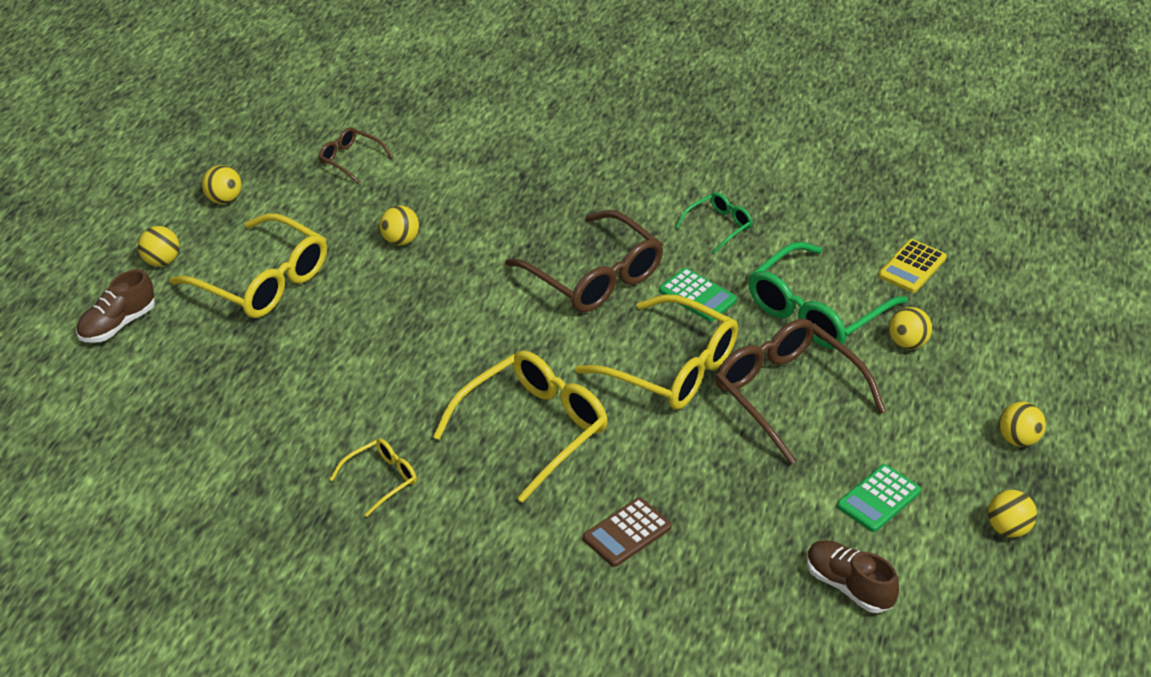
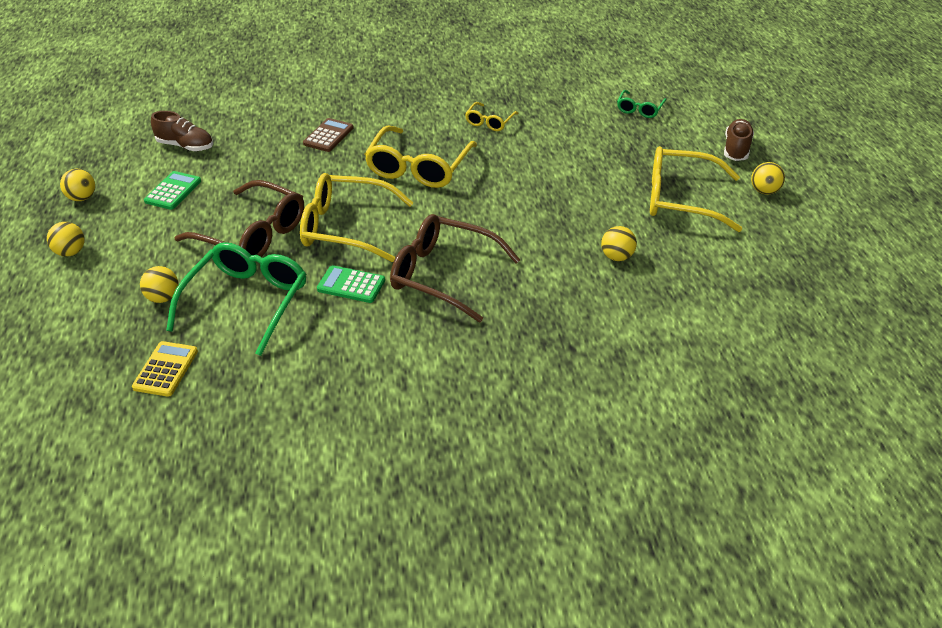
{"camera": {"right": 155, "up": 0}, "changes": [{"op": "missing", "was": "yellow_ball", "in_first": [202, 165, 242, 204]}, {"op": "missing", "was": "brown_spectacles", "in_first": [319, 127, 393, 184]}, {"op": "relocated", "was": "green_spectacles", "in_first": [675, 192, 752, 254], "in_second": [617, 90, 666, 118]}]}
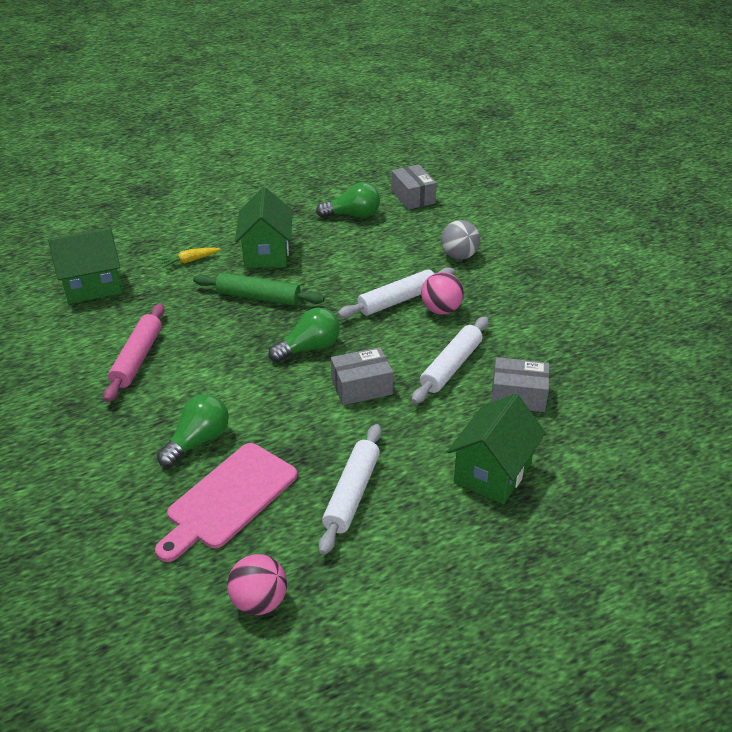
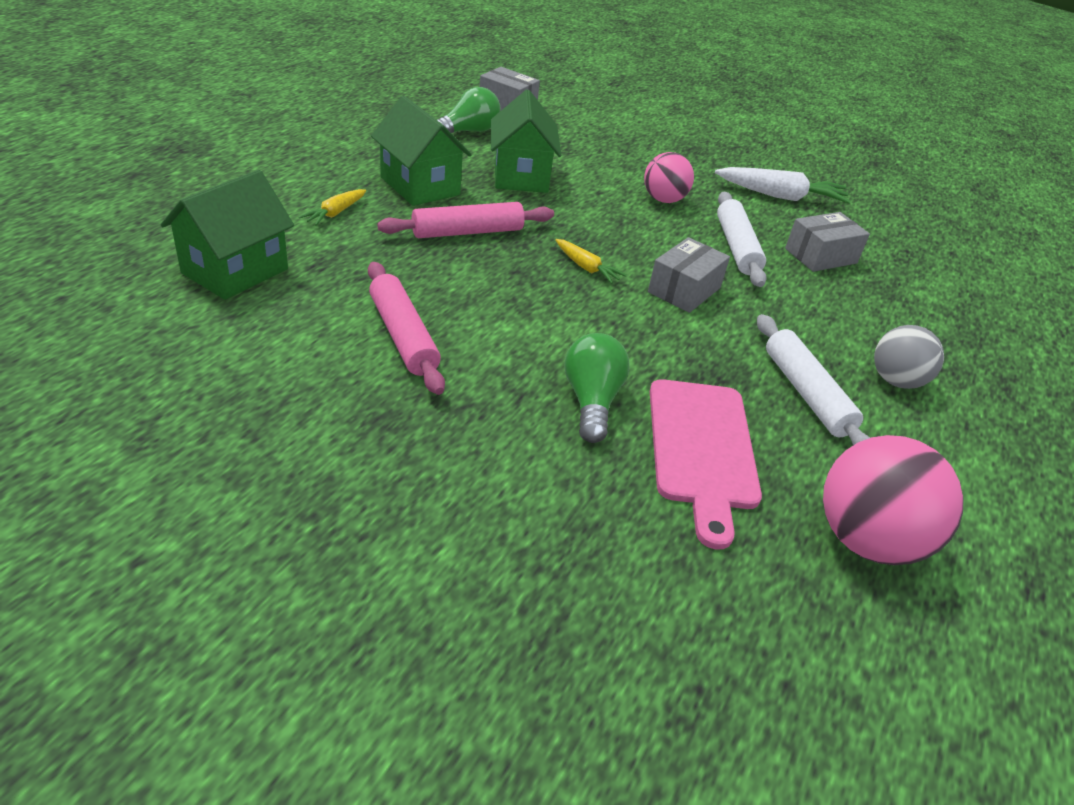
{"camera": {"right": -40, "up": 0}, "changes": [{"op": "colour", "was": "green_rolling_pin", "now": "rosy_rolling_pin", "in_first": [193, 273, 325, 306], "in_second": [377, 202, 554, 238]}, {"op": "size", "was": "rosy_ball", "in_first": [227, 554, 287, 615], "in_second": [823, 435, 964, 565], "ratio": 1.58}, {"op": "exchanged", "was": "green_light_bulb", "now": "yellow_toy_carrot", "in_first": [268, 307, 340, 362], "in_second": [555, 239, 627, 284]}, {"op": "missing", "was": "snow-white_rolling_pin", "in_first": [338, 267, 455, 318]}, {"op": "relocated", "was": "grey_ball", "in_first": [441, 220, 480, 260], "in_second": [874, 325, 944, 389]}, {"op": "relocated", "was": "green_toy_house", "in_first": [447, 393, 546, 504], "in_second": [491, 90, 562, 193]}, {"op": "appeared", "now": "snow-white_toy_carrot", "in_second": [715, 167, 851, 204]}]}
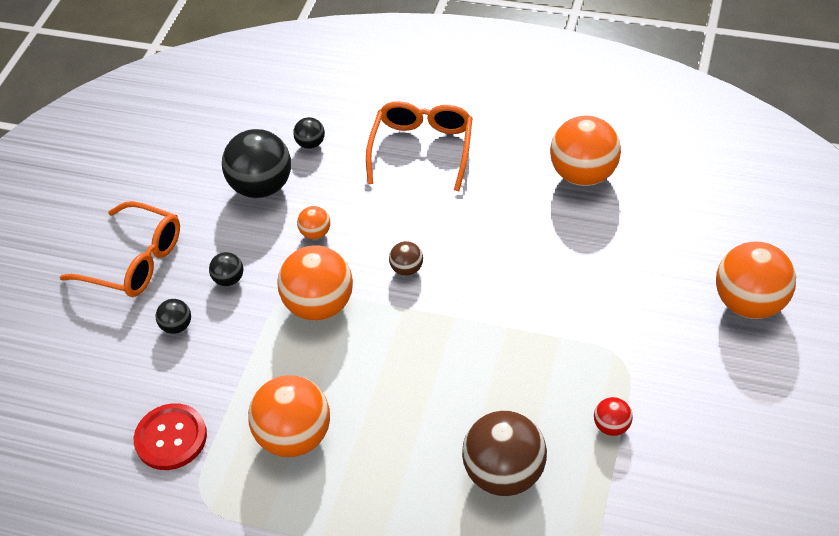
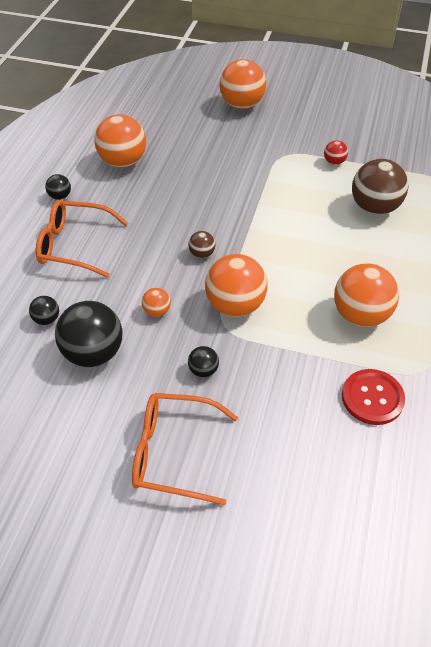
{"camera": {"right": -95, "up": 0}, "changes": [{"op": "spun", "was": "orange-coloured_spectacles", "in_first": [60, 201, 180, 297], "in_second": [132, 393, 238, 505], "clockwise": -105}, {"op": "relocated", "was": "black_ball", "in_first": [156, 299, 191, 334], "in_second": [45, 174, 71, 200]}]}
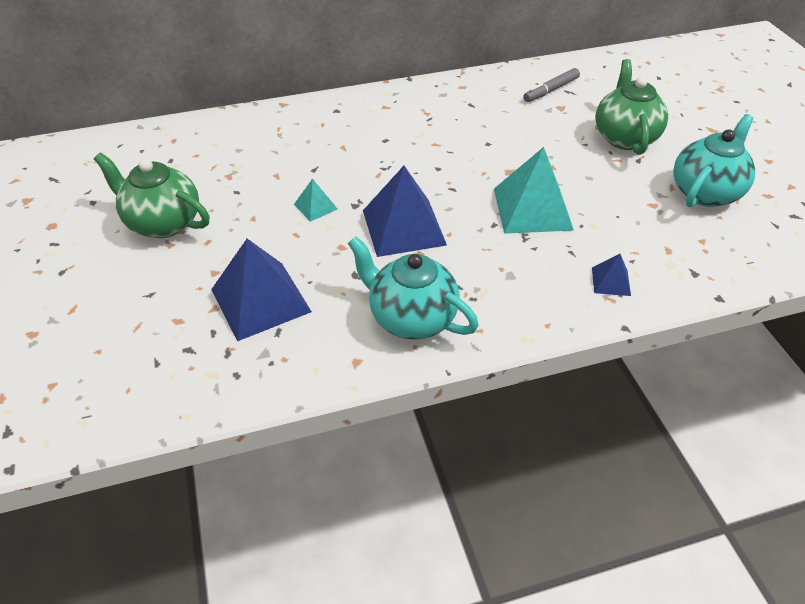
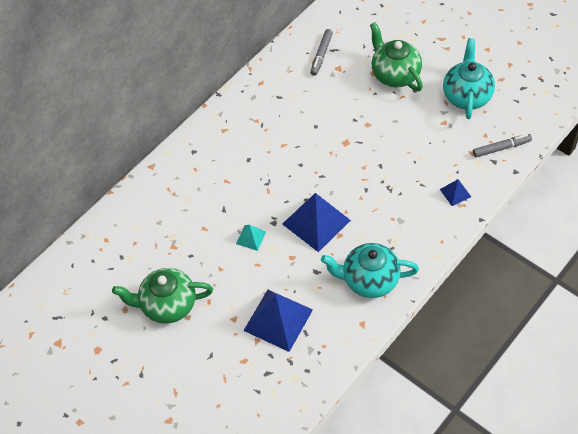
{"camera": {"right": -30, "up": 10}, "changes": [{"op": "missing", "was": "aqua_solid_pyramid", "in_first": [494, 147, 574, 234]}, {"op": "appeared", "now": "grey_marker_pen", "in_second": [473, 134, 532, 157]}]}
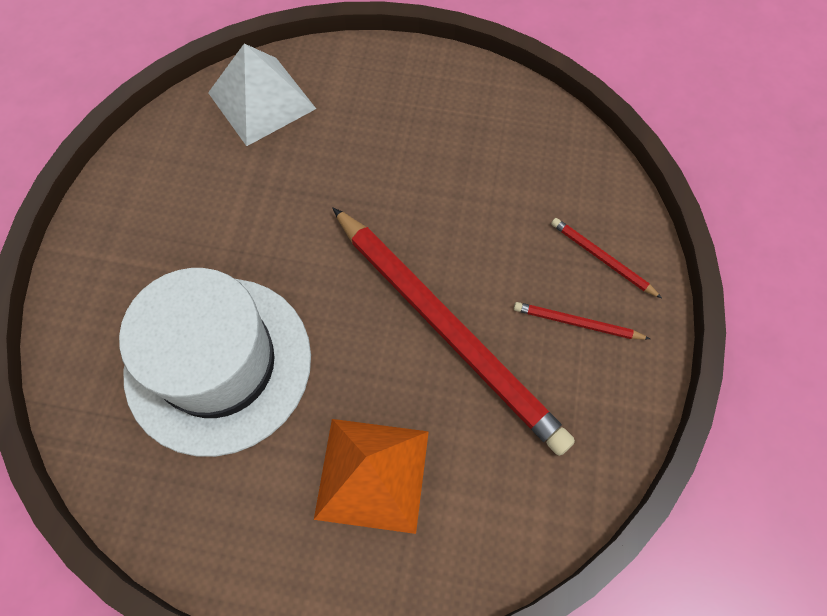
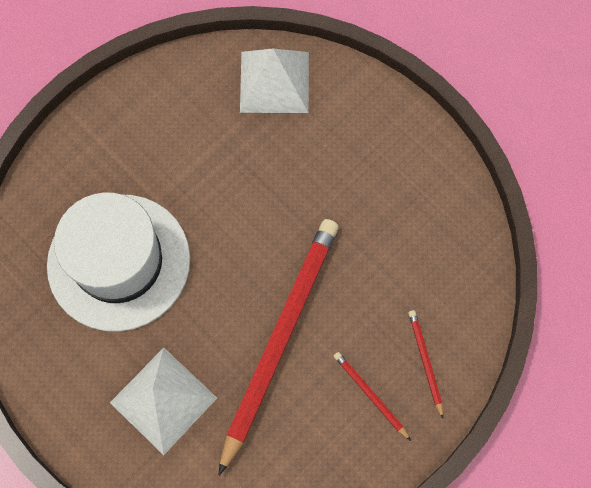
{"camera": {"right": 35, "up": 5}, "changes": [{"op": "colour", "was": "orange-coloured_solid_pyramid", "now": "snow-white_solid_pyramid", "in_first": [314, 419, 429, 534], "in_second": [110, 348, 217, 455]}, {"op": "spun", "was": "red_lead_pencil", "in_first": [332, 207, 575, 456], "in_second": [218, 219, 339, 476], "clockwise": -150}]}
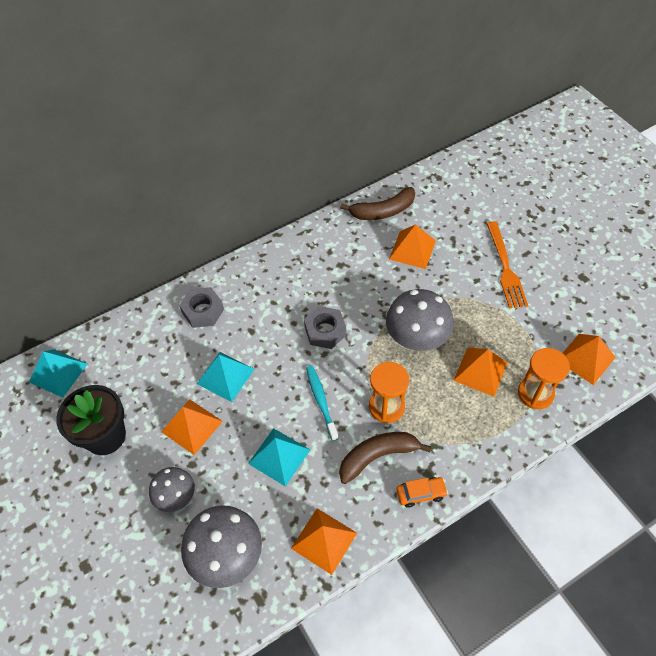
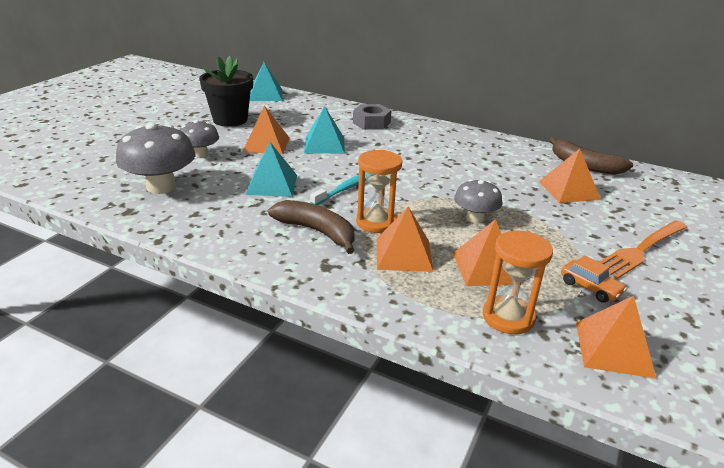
{"camera": {"right": 55, "up": -25}, "changes": [{"op": "relocated", "was": "orange-coloured_solid_pyramid", "in_first": [291, 508, 357, 575], "in_second": [377, 206, 433, 272]}, {"op": "missing", "was": "grey_hex_nut", "in_first": [304, 306, 346, 349]}, {"op": "size", "was": "grey_toadstool", "in_first": [386, 289, 454, 351], "in_second": [454, 179, 502, 223], "ratio": 0.6}, {"op": "relocated", "was": "orange-coloured_automobile", "in_first": [397, 477, 448, 507], "in_second": [561, 255, 627, 303]}]}
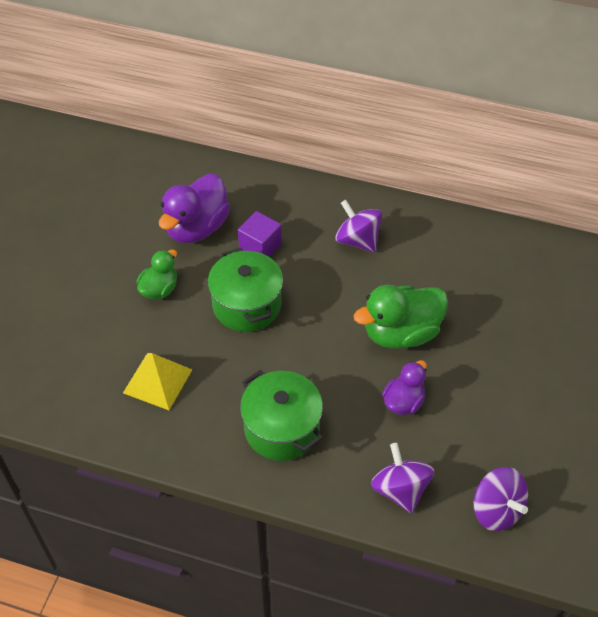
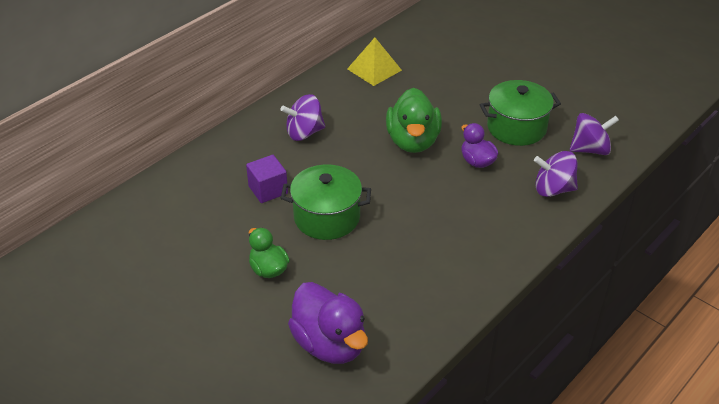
{"camera": {"right": -65, "up": -10}, "changes": [{"op": "relocated", "was": "yellow_solid_pyramid", "in_first": [123, 353, 192, 410], "in_second": [347, 38, 402, 86]}, {"op": "relocated", "was": "violet_toy_duck", "in_first": [159, 174, 230, 243], "in_second": [288, 282, 368, 364]}, {"op": "relocated", "was": "green_pot", "in_first": [240, 370, 323, 461], "in_second": [480, 80, 561, 146]}]}
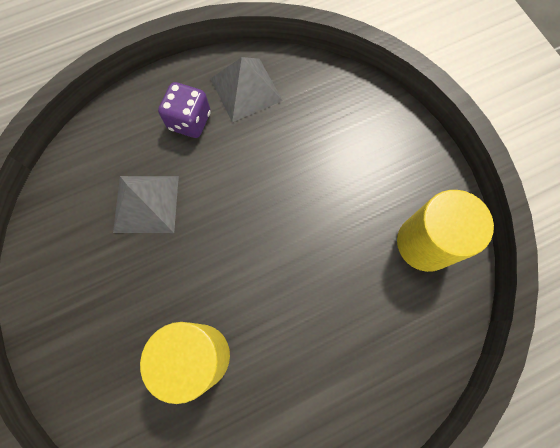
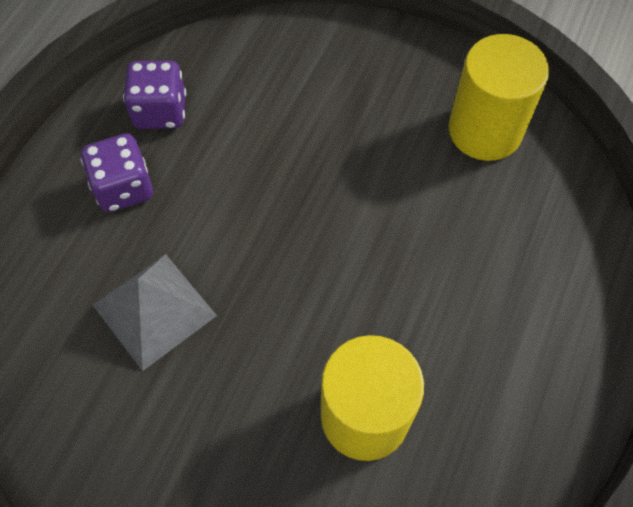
{"camera": {"right": -40, "up": -10}, "changes": [{"op": "exchanged", "was": "grey_solid_pyramid", "now": "violet_die", "in_first": [210, 57, 283, 122], "in_second": [123, 60, 186, 129]}]}
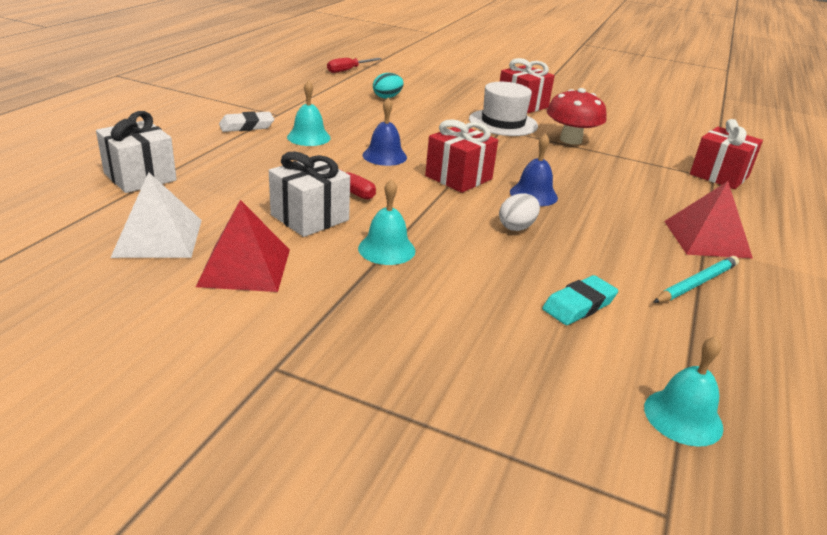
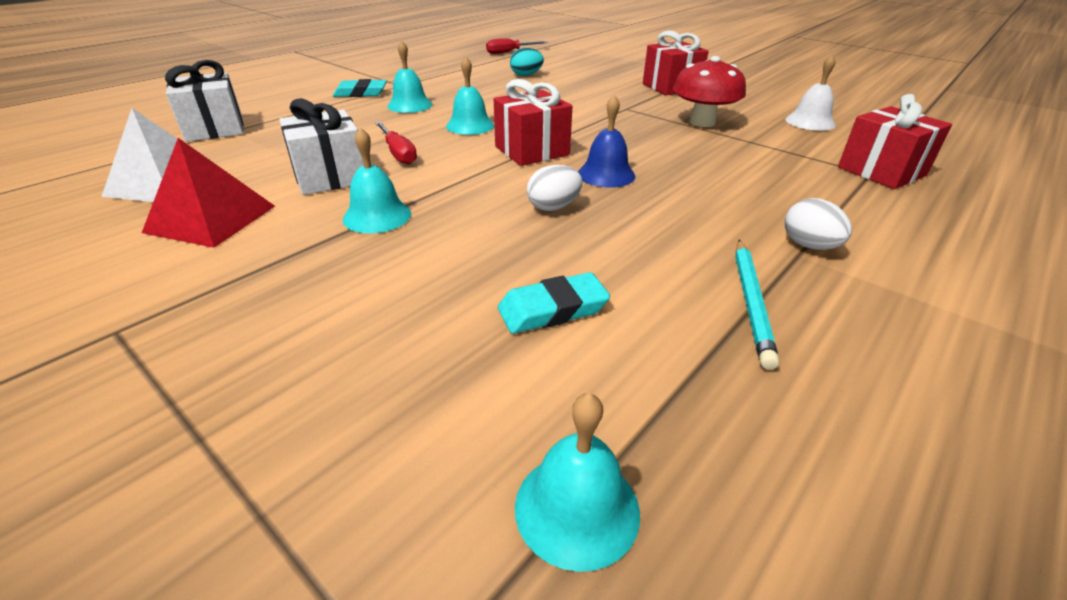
{"camera": {"right": 20, "up": 5}, "changes": [{"op": "colour", "was": "snow-white_gum_eraser", "now": "aqua_gum_eraser", "in_first": [219, 111, 274, 132], "in_second": [333, 79, 387, 97]}, {"op": "colour", "was": "cobalt_bell", "now": "aqua_bell", "in_first": [363, 98, 407, 166], "in_second": [446, 56, 494, 135]}, {"op": "missing", "was": "snow-white_hat", "in_first": [469, 82, 538, 136]}, {"op": "spun", "was": "aqua_lead_pencil", "in_first": [653, 256, 739, 303], "in_second": [735, 240, 779, 370], "clockwise": 120}, {"op": "exchanged", "was": "red_solid_pyramid", "now": "snow-white_egg", "in_first": [664, 181, 753, 258], "in_second": [785, 198, 852, 250]}, {"op": "appeared", "now": "snow-white_bell", "in_second": [785, 54, 836, 131]}]}
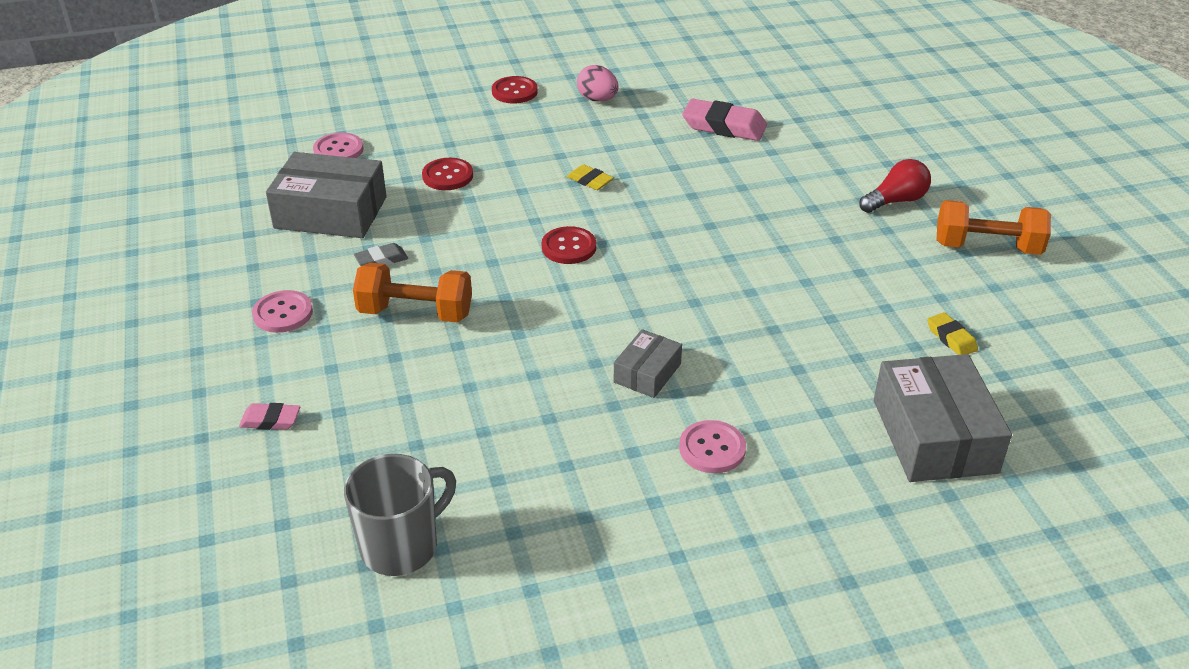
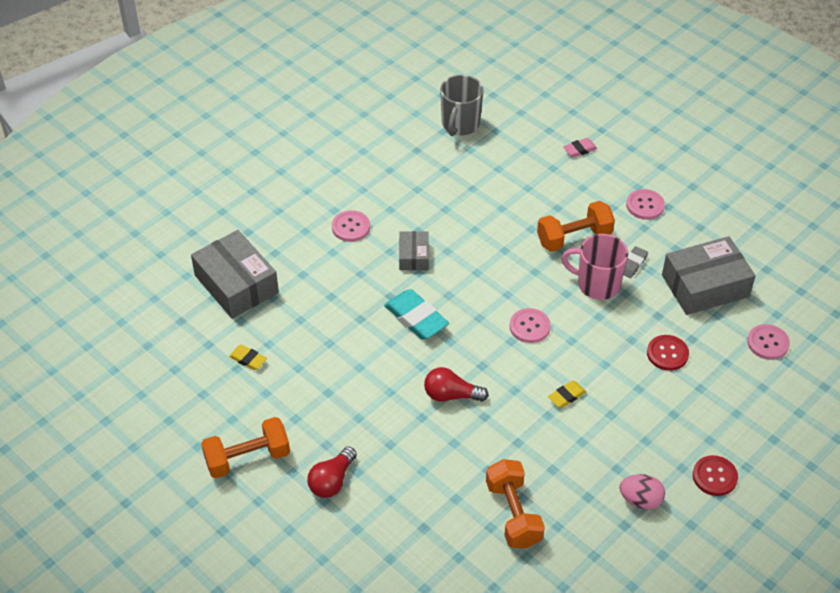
{"camera": {"right": 150, "up": 10}, "changes": [{"op": "colour", "was": "red_sewing_button", "now": "rosy_sewing_button", "in_first": [542, 226, 596, 264], "in_second": [510, 308, 551, 343]}, {"op": "spun", "was": "yellow_gum_eraser", "in_first": [567, 164, 614, 190], "in_second": [548, 381, 586, 408], "clockwise": -45}, {"op": "exchanged", "was": "rosy_gum_eraser", "now": "orange-coloured_free_weight", "in_first": [682, 99, 767, 141], "in_second": [486, 459, 545, 549]}, {"op": "appeared", "now": "aqua_gum_eraser", "in_second": [384, 289, 449, 340]}, {"op": "appeared", "now": "red_light_bulb", "in_second": [424, 367, 489, 402]}, {"op": "appeared", "now": "rosy_coffee_mug", "in_second": [562, 234, 628, 300]}]}
